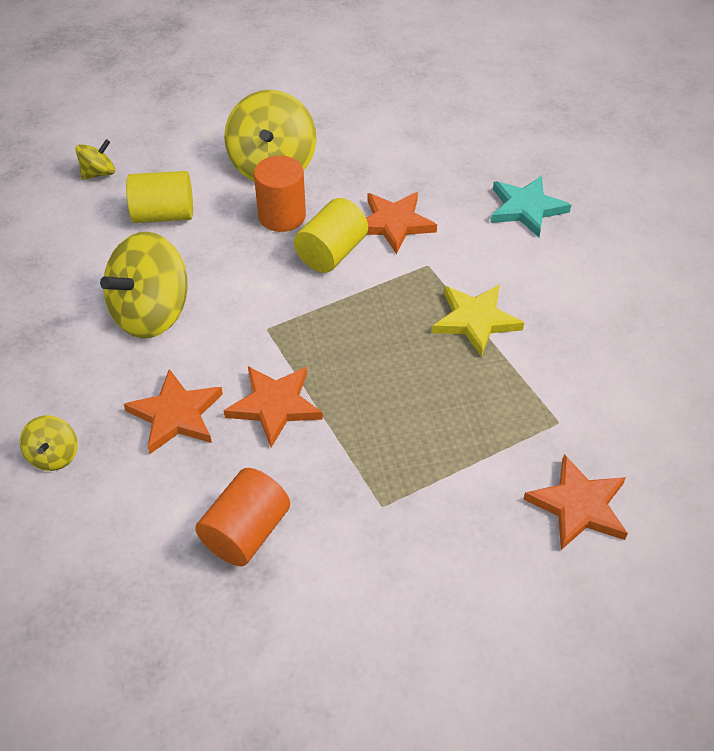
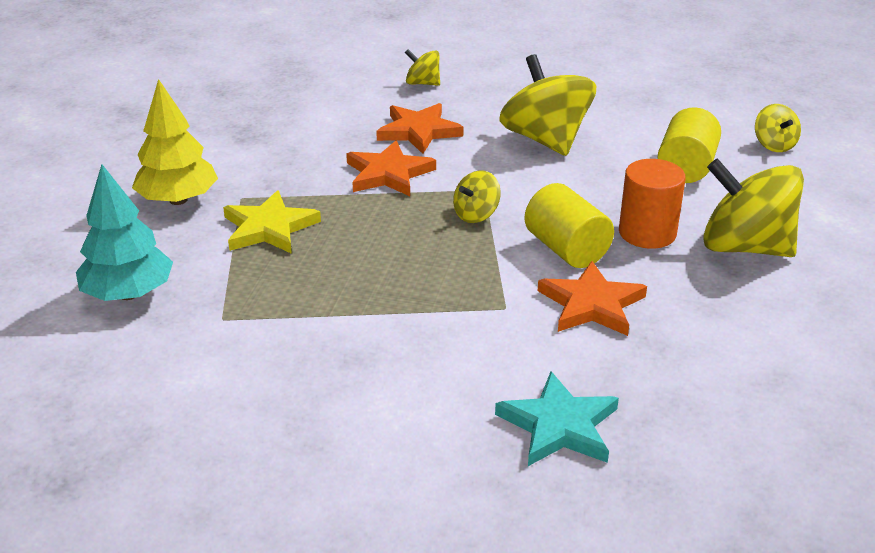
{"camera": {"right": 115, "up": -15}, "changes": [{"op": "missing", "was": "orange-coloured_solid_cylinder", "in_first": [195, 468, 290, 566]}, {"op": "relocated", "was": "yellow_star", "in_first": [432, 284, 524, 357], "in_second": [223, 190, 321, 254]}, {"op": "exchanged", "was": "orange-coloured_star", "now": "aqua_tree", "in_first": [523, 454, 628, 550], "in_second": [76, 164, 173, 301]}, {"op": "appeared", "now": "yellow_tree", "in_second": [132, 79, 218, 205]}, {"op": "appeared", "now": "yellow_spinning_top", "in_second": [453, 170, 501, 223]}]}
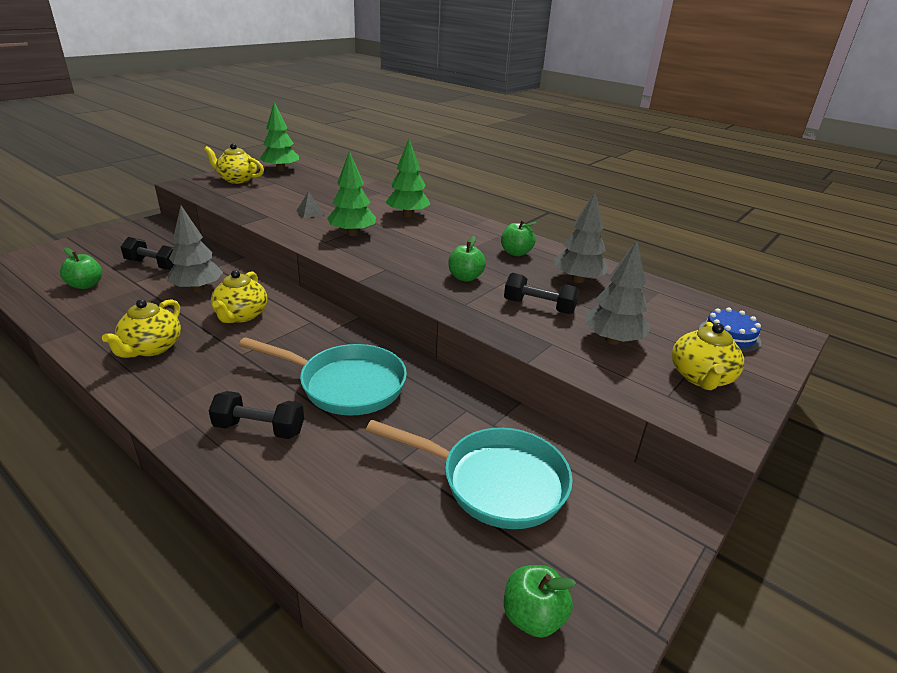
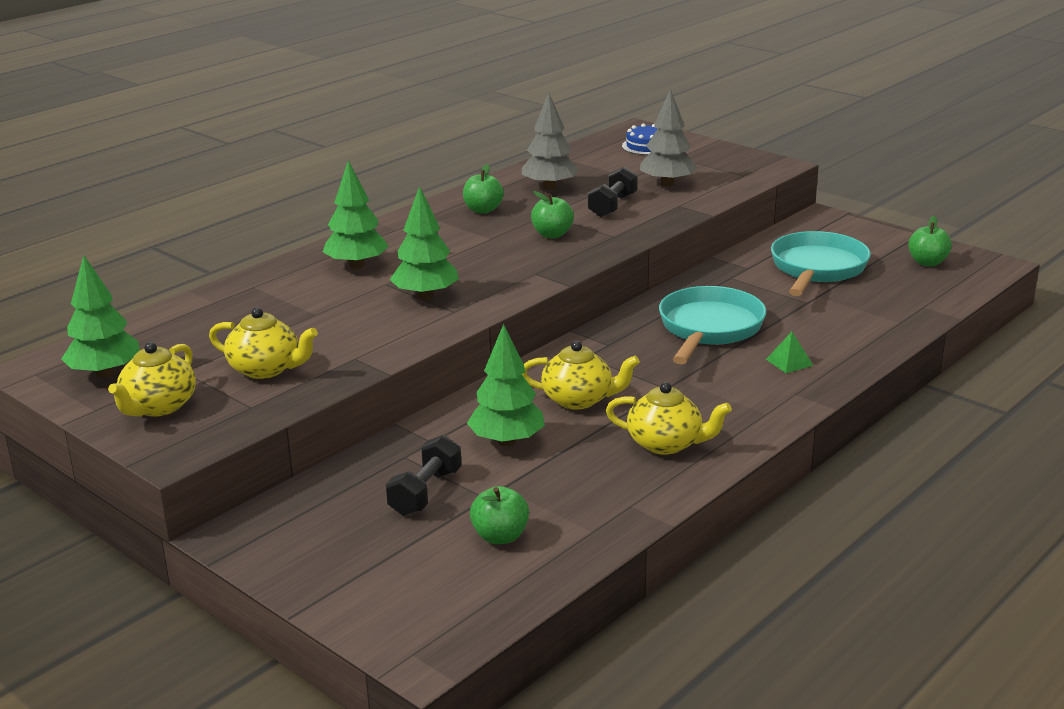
{"camera": {"right": -85, "up": -5}, "changes": [{"op": "colour", "was": "grey_tree", "now": "green_tree", "in_first": [167, 206, 223, 292], "in_second": [467, 324, 545, 446]}, {"op": "exchanged", "was": "black_free_weight", "now": "green_solid_pyramid", "in_first": [209, 391, 304, 439], "in_second": [766, 332, 813, 373]}, {"op": "missing", "was": "grey_solid_pyramid", "in_first": [297, 191, 324, 218]}, {"op": "relocated", "was": "yellow_china_teapot", "in_first": [672, 322, 744, 391], "in_second": [209, 307, 318, 379]}]}
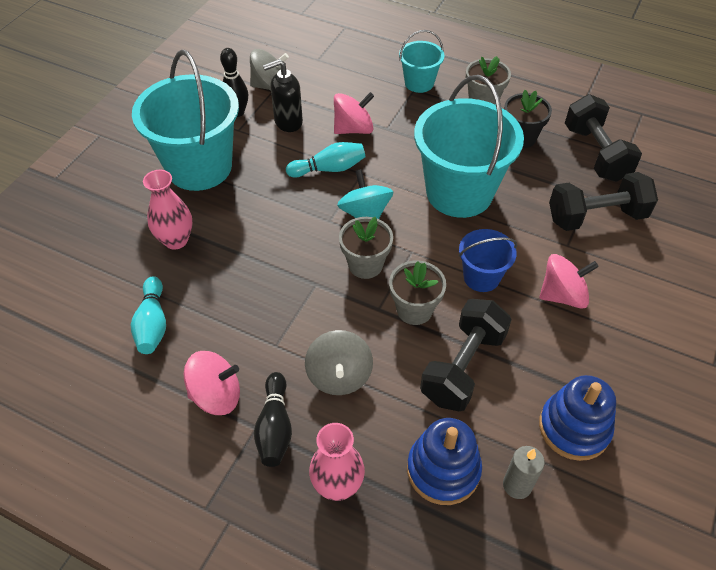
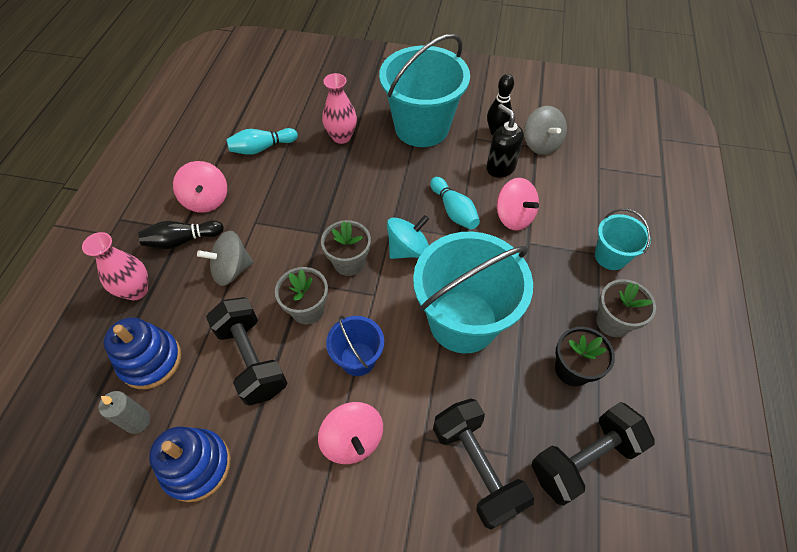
{"camera": {"right": 75, "up": 5}, "changes": [{"op": "spun", "was": "black_free_weight", "in_first": [420, 299, 512, 411], "in_second": [206, 297, 287, 406], "clockwise": 45}]}
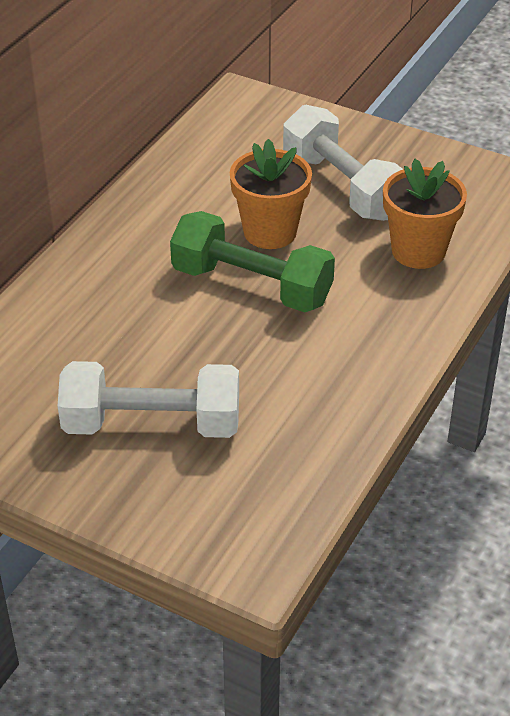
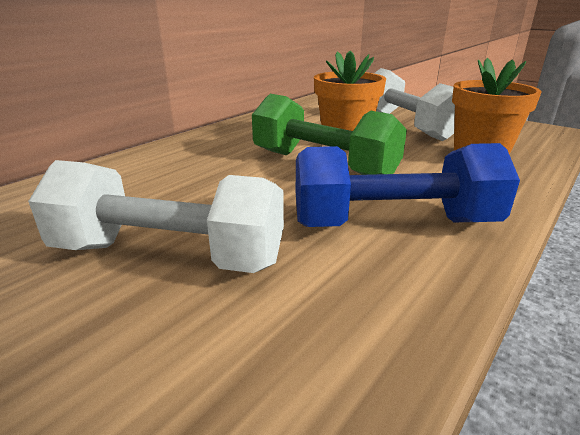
{"camera": {"right": 10, "up": -15}, "changes": [{"op": "appeared", "now": "cobalt_free_weight", "in_second": [296, 143, 520, 227]}]}
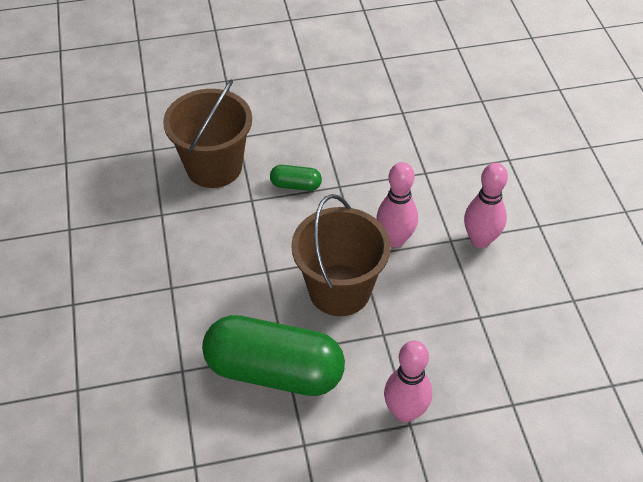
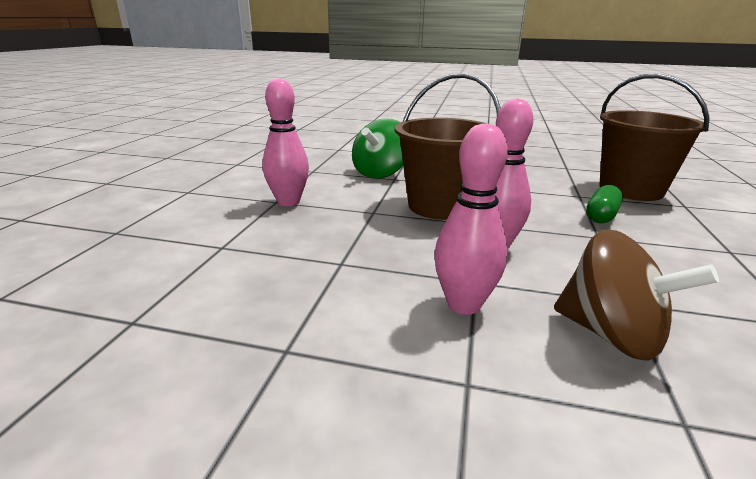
{"camera": {"right": 115, "up": -25}, "changes": [{"op": "exchanged", "was": "green_capsule", "now": "green_spinning_top", "in_first": [202, 315, 345, 396], "in_second": [352, 119, 403, 179]}, {"op": "appeared", "now": "brown_spinning_top", "in_second": [554, 230, 719, 361]}]}
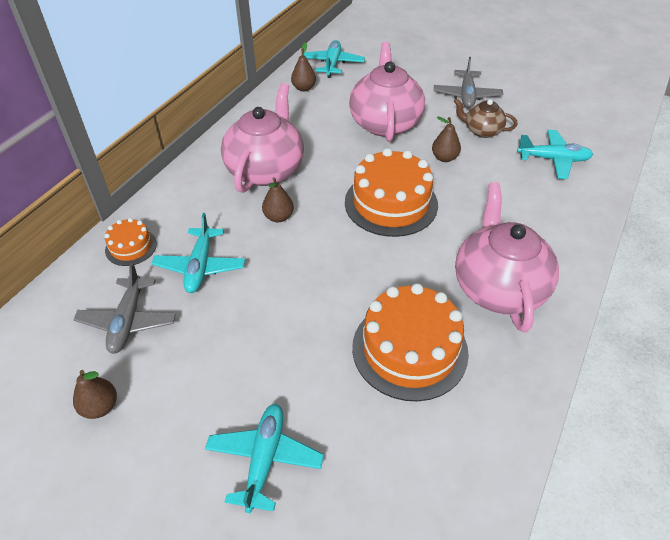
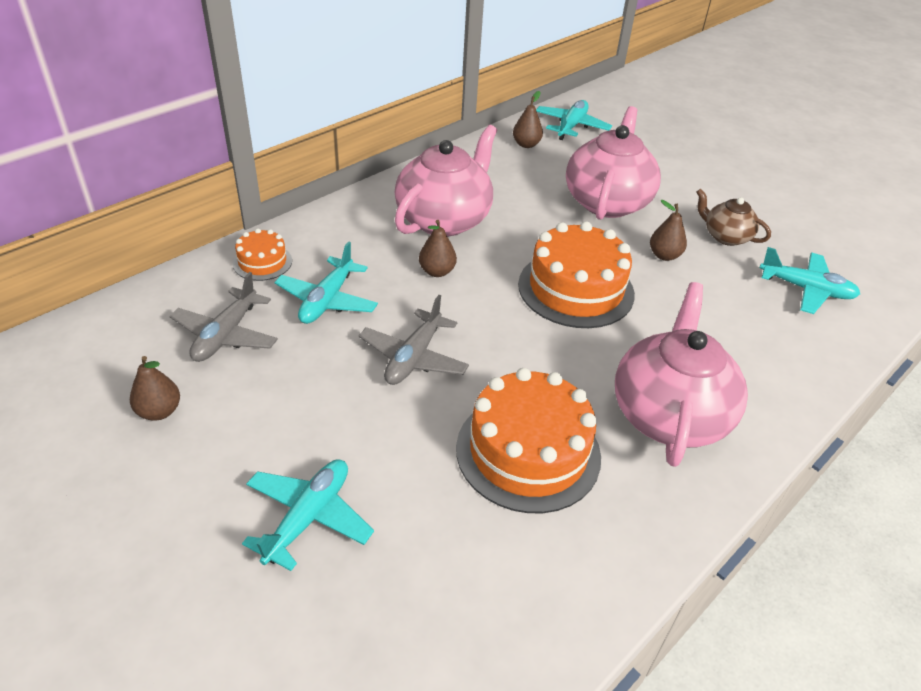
{"camera": {"right": 15, "up": -5}, "changes": [{"op": "relocated", "was": "grey_toy_plane", "in_first": [434, 57, 503, 108], "in_second": [359, 295, 469, 385]}]}
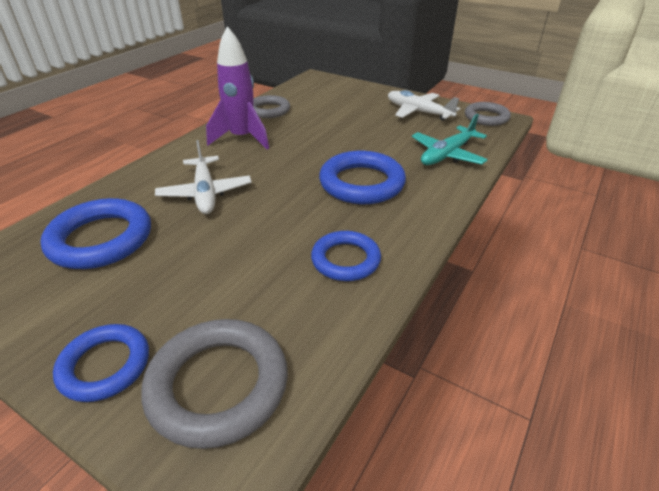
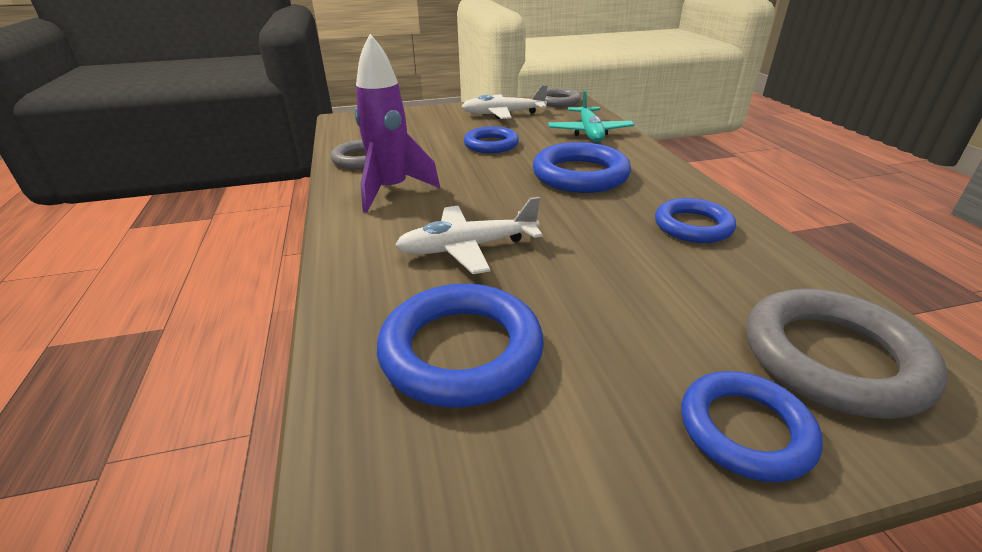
{"camera": {"right": -45, "up": -5}, "changes": [{"op": "spun", "was": "snow-white_toy_plane", "in_first": [155, 140, 252, 214], "in_second": [395, 197, 543, 274], "clockwise": 135}, {"op": "appeared", "now": "cobalt_hoop", "in_second": [464, 126, 519, 153]}]}
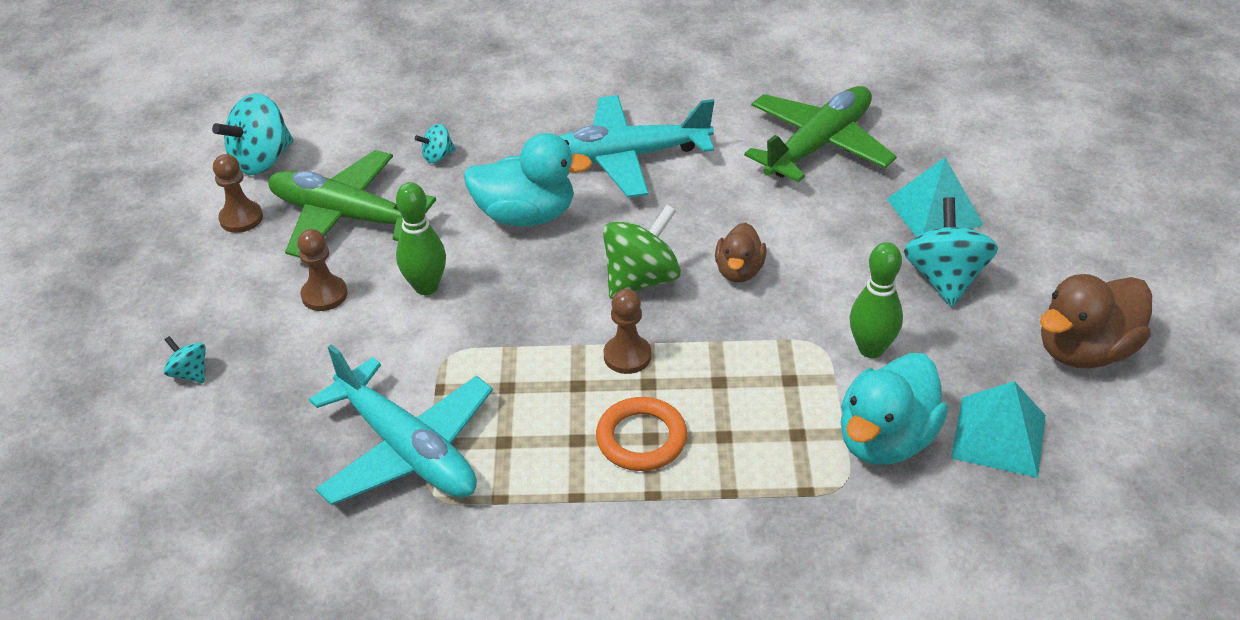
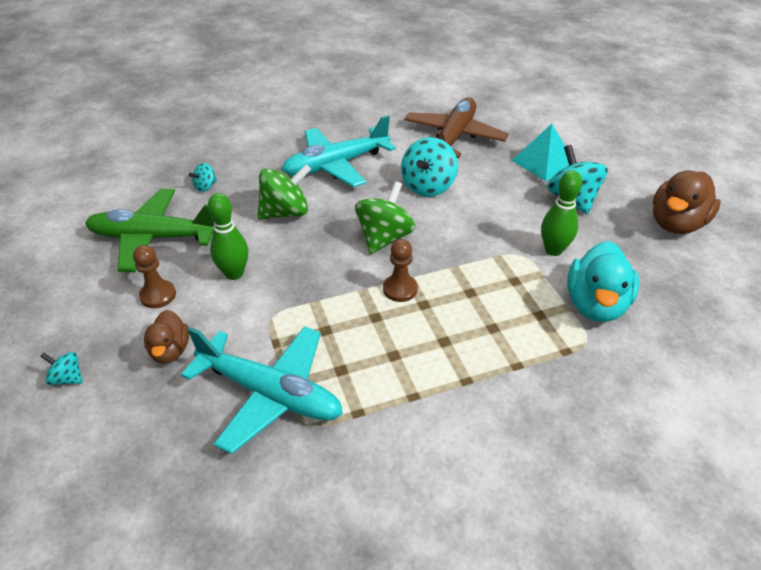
{"camera": {"right": -20, "up": 0}, "changes": [{"op": "relocated", "was": "aqua_spinning_top", "in_first": [212, 94, 293, 175], "in_second": [401, 137, 458, 197]}, {"op": "missing", "was": "brown_chess_pawn", "in_first": [213, 154, 263, 233]}, {"op": "exchanged", "was": "aqua_toy_duck", "now": "green_spinning_top", "in_first": [464, 133, 592, 226], "in_second": [257, 164, 311, 220]}, {"op": "missing", "was": "orange-coloured_hoop", "in_first": [596, 397, 687, 471]}, {"op": "relocated", "was": "brown_toy_duck", "in_first": [715, 222, 767, 283], "in_second": [144, 310, 189, 363]}, {"op": "colour", "was": "green_toy_plane", "now": "brown_toy_plane", "in_first": [744, 86, 897, 182], "in_second": [404, 98, 509, 158]}, {"op": "missing", "was": "aqua_solid_pyramid", "in_first": [951, 381, 1046, 478]}]}
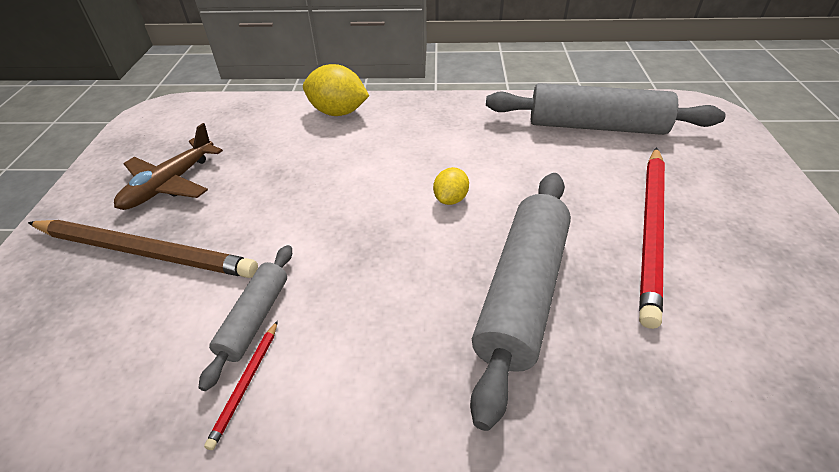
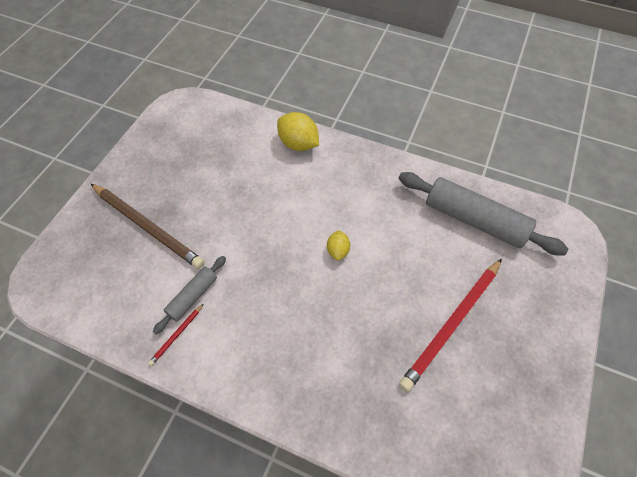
{"camera": {"right": 20, "up": 15}, "changes": [{"op": "missing", "was": "brown_toy_plane", "in_first": [114, 123, 223, 210]}, {"op": "spun", "was": "yellow_lemon", "in_first": [433, 167, 469, 205], "in_second": [327, 230, 350, 261], "clockwise": -45}, {"op": "missing", "was": "grey_rolling_pin", "in_first": [470, 173, 571, 431]}]}
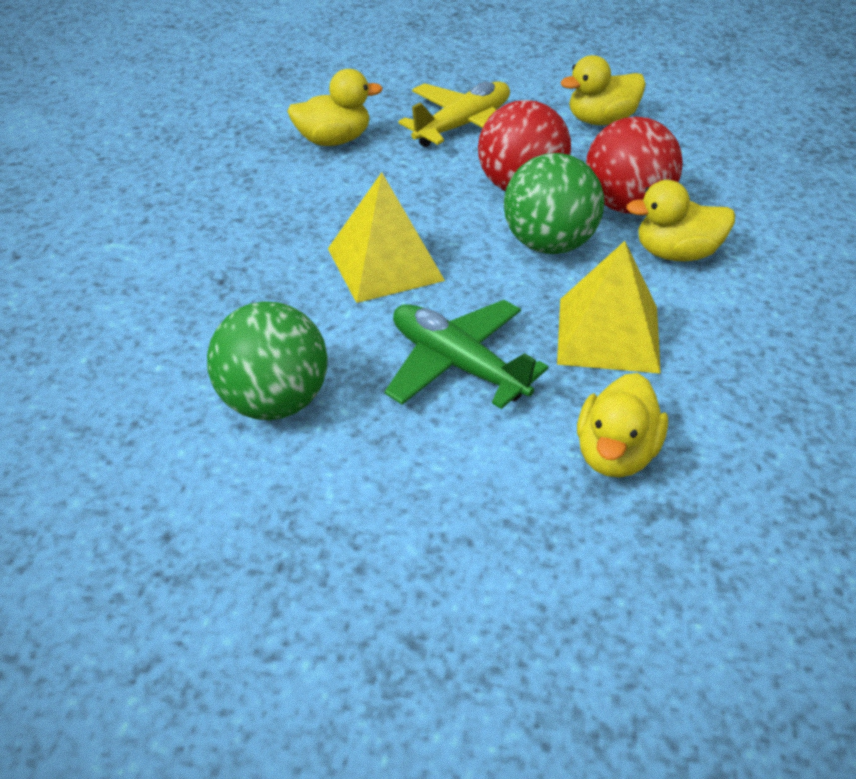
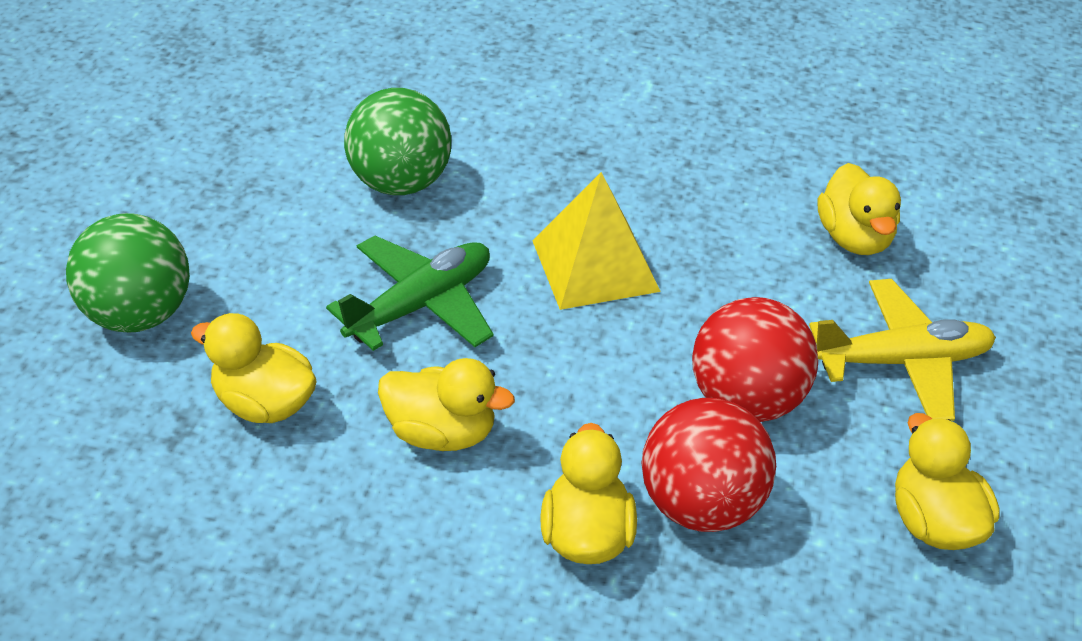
{"camera": {"right": 95, "up": 0}, "changes": [{"op": "spun", "was": "yellow_toy_plane", "in_first": [398, 81, 510, 147], "in_second": [809, 279, 996, 421], "clockwise": -60}, {"op": "relocated", "was": "green_ball", "in_first": [504, 153, 604, 254], "in_second": [66, 213, 190, 332]}, {"op": "exchanged", "was": "yellow_solid_pyramid", "now": "yellow_toy_duck", "in_first": [557, 241, 661, 374], "in_second": [378, 358, 515, 451]}]}
